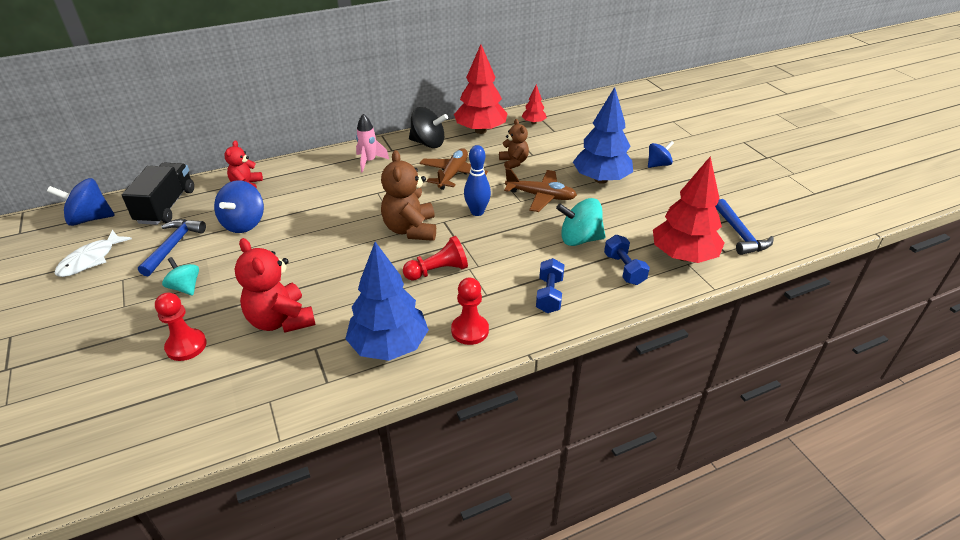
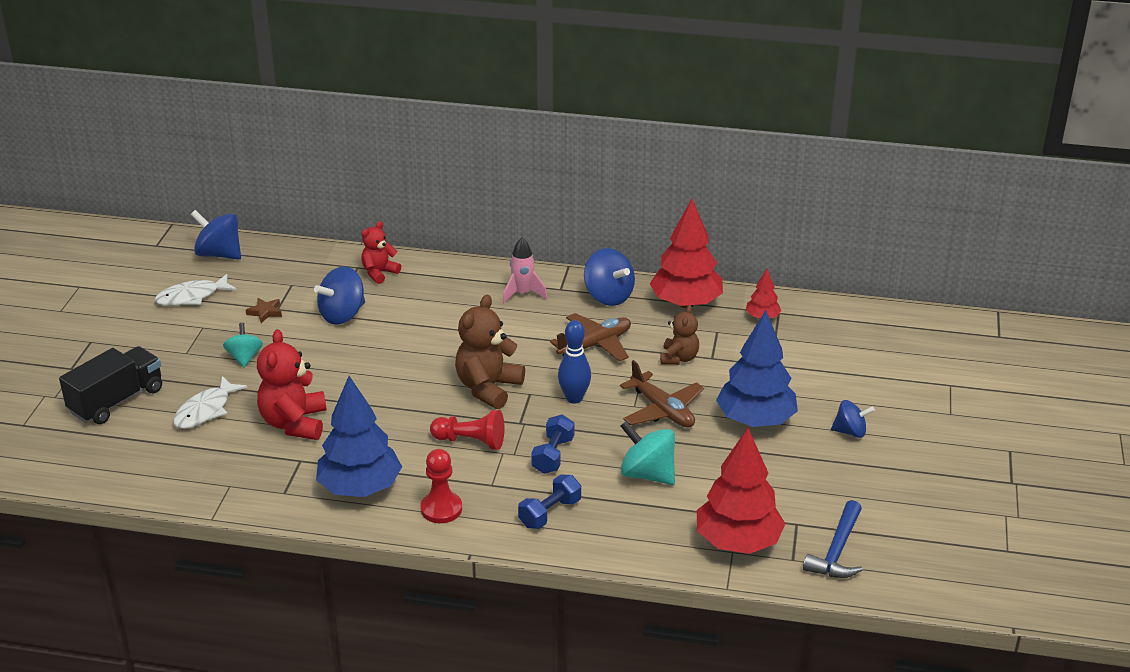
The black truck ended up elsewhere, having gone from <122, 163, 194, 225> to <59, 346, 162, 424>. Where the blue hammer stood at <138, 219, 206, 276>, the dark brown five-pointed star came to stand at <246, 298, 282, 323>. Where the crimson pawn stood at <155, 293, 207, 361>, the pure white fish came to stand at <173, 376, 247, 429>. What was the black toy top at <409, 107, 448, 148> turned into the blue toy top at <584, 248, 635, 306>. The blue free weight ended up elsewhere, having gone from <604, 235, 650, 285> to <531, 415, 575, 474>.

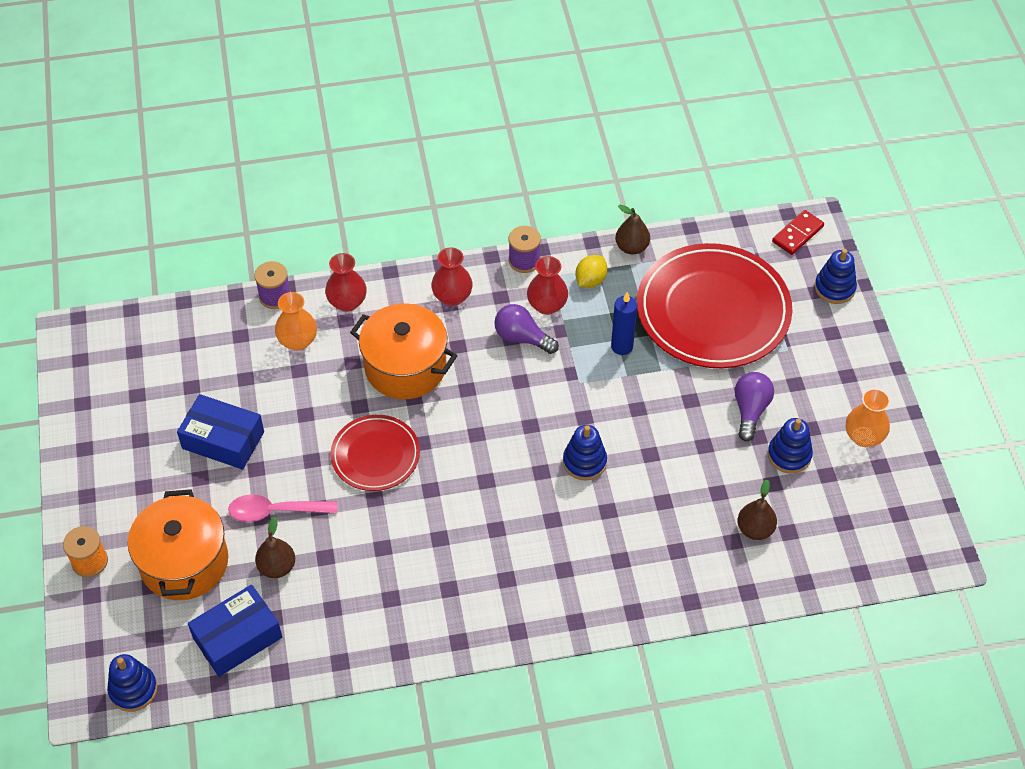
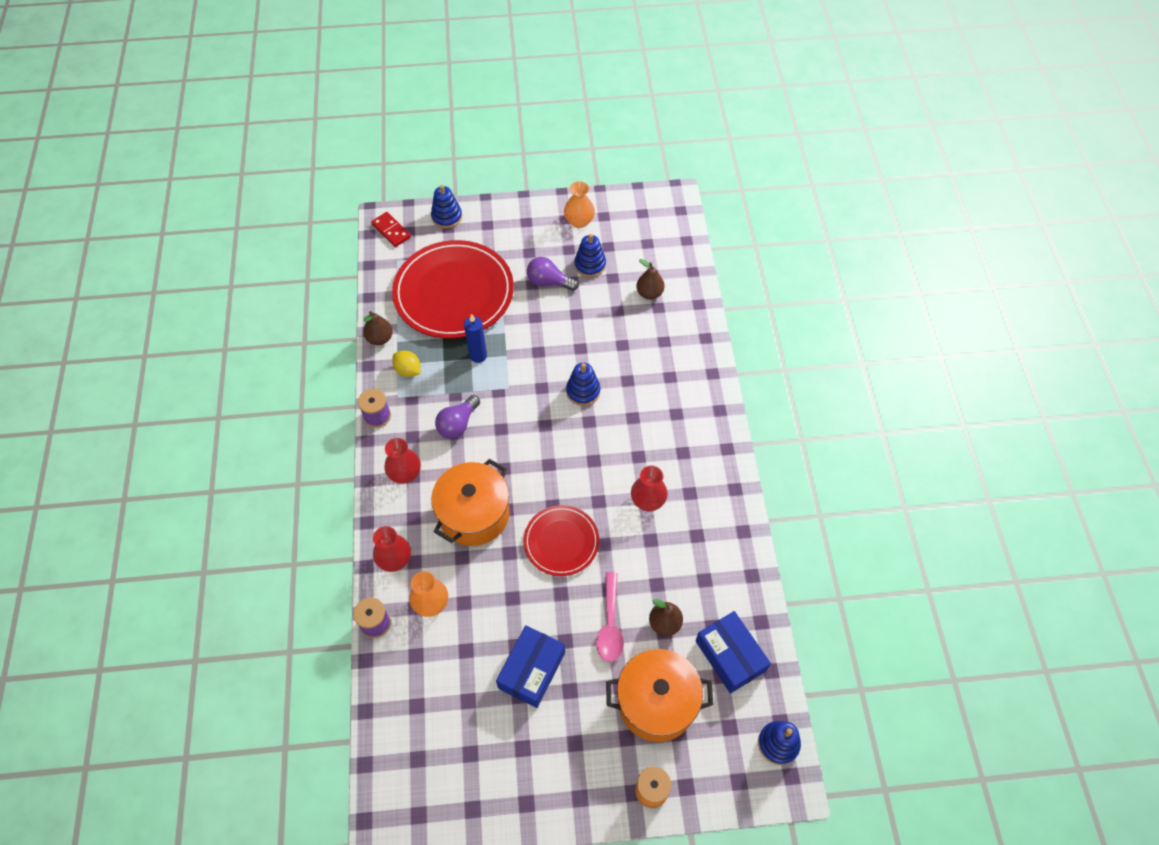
The crimson tall vase ended up elsewhere, having gone from <527, 256, 568, 315> to <631, 466, 668, 511>.

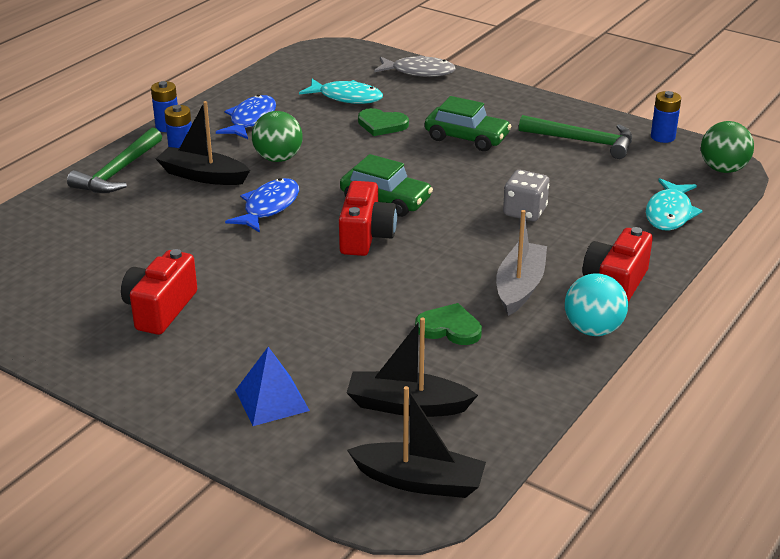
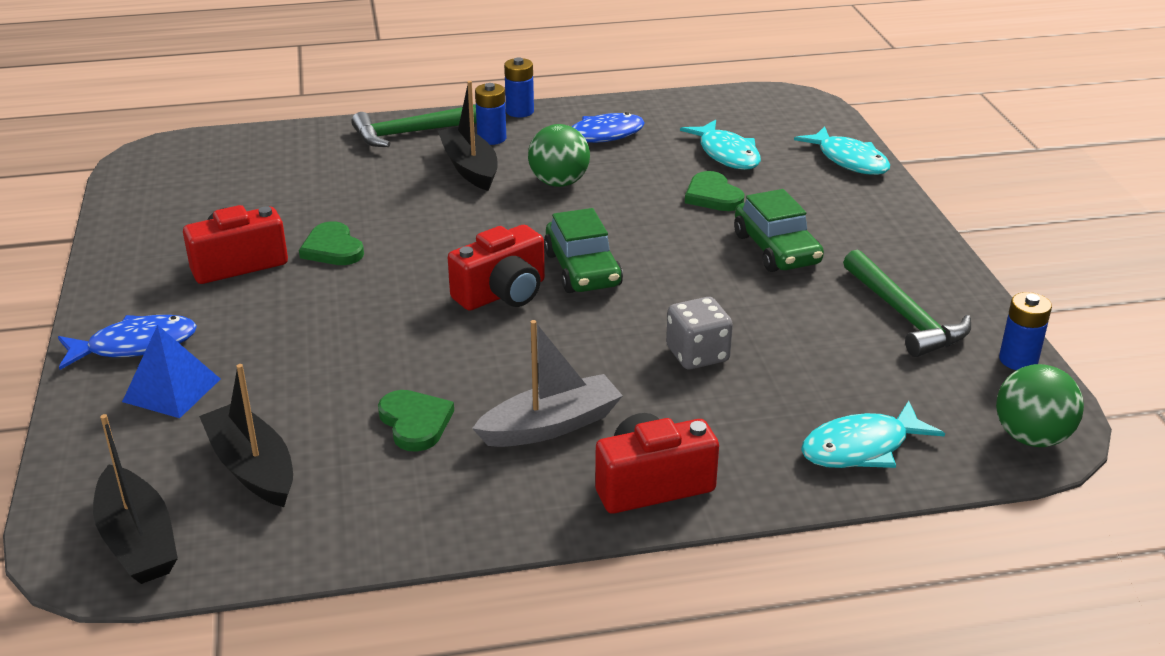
The blue fish ended up elsewhere, having gone from <225, 178, 299, 233> to <58, 315, 197, 370>. What was the ash-grey fish at <374, 55, 456, 77> turned into the teal fish at <794, 126, 890, 175>. The second view lost the teal ball at <565, 273, 628, 336>. The second view gained the leaf-green love heart at <299, 221, 364, 265>.

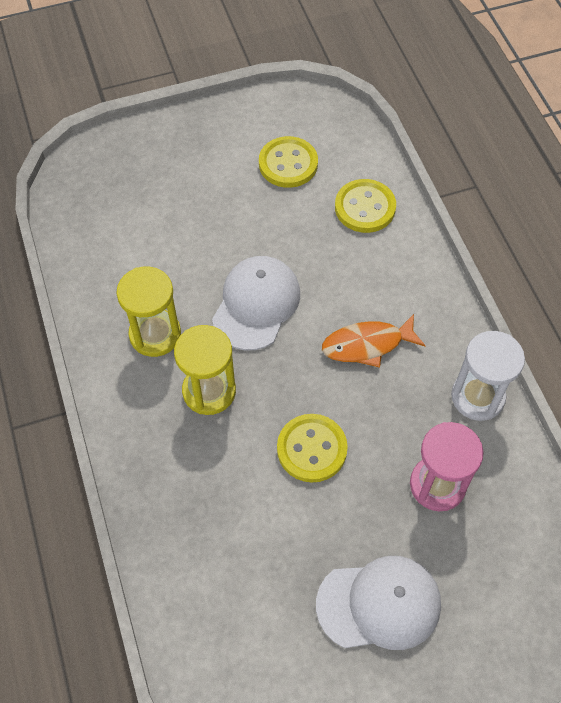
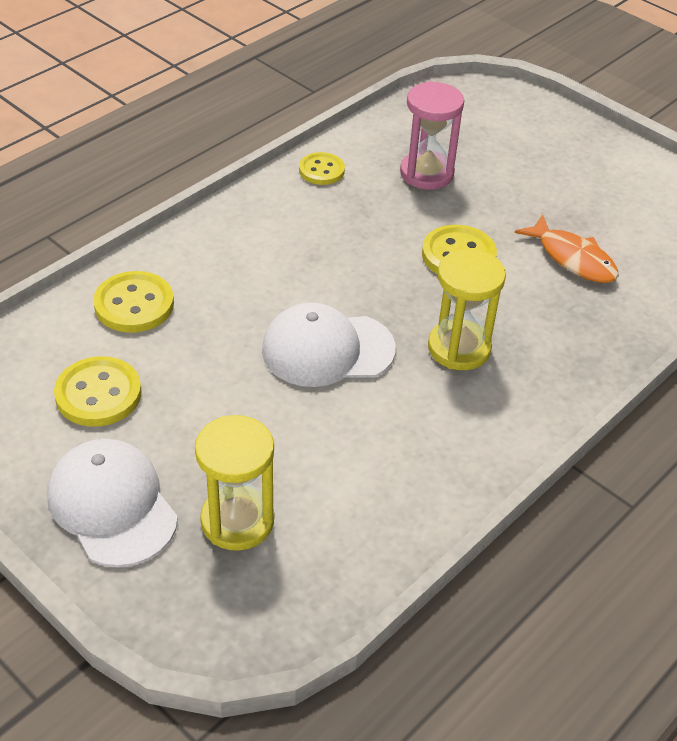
The golden hourglass ended up elsewhere, having gone from <116, 266, 181, 357> to <195, 415, 274, 551>. The pure white cap ended up elsewhere, having gone from <316, 556, 441, 650> to <47, 439, 178, 567>. The orange-coloured fish ended up elsewhere, having gone from <322, 314, 426, 368> to <515, 215, 619, 283>. Where the pure white hourglass stood at <451, 331, 525, 421>, the golden shirt button came to stand at <299, 152, 345, 185>.

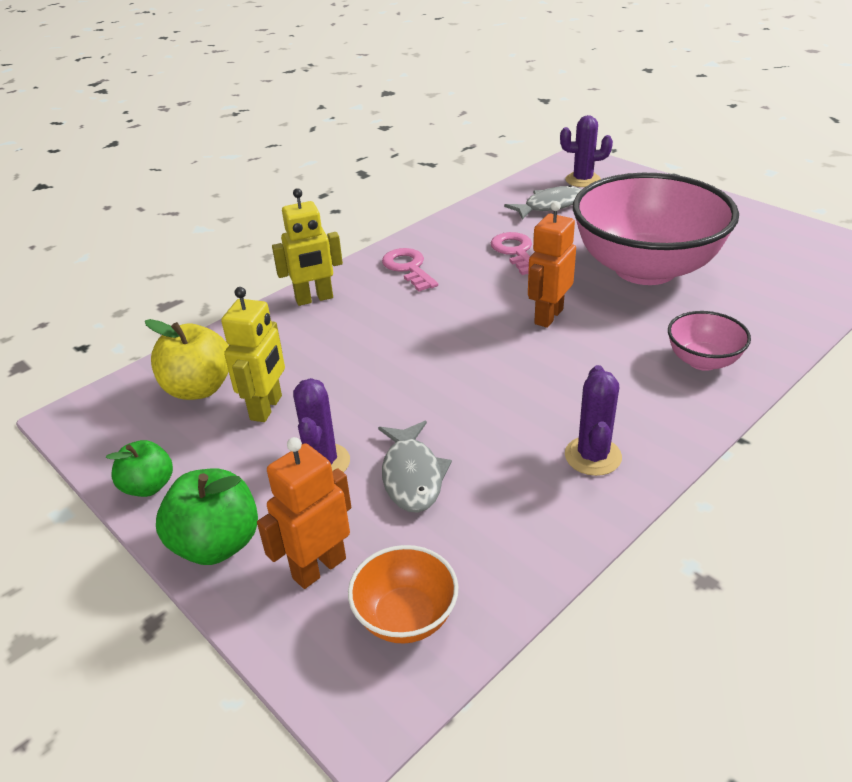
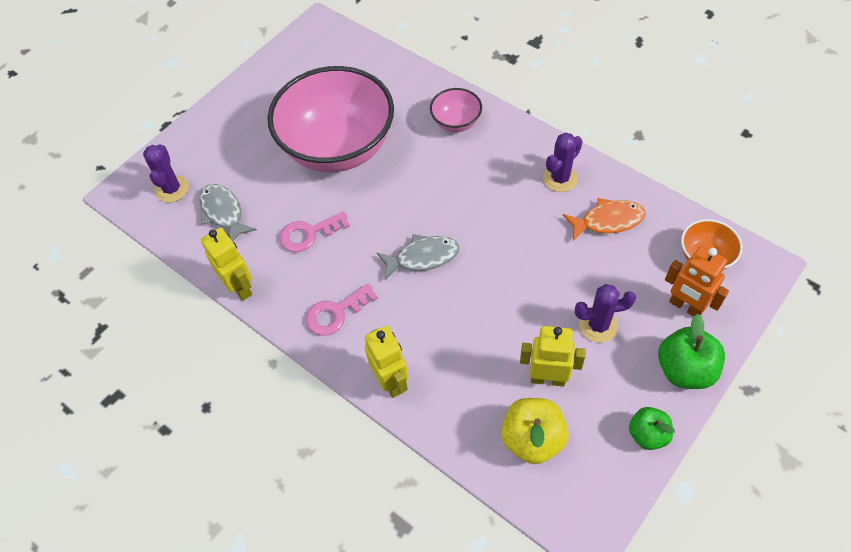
The ash-grey fish ended up elsewhere, having gone from <378, 421, 452, 513> to <377, 234, 459, 280>. The second view lost the orange-coloured robot at <528, 201, 576, 328>. The violet saguaro cactus at <565, 365, 622, 476> ended up facing another way, 45 degrees counterclockwise from before. The second view gained the golden robot at <201, 228, 252, 301>. The second view gained the orange-coloured fish at <563, 198, 646, 241>.

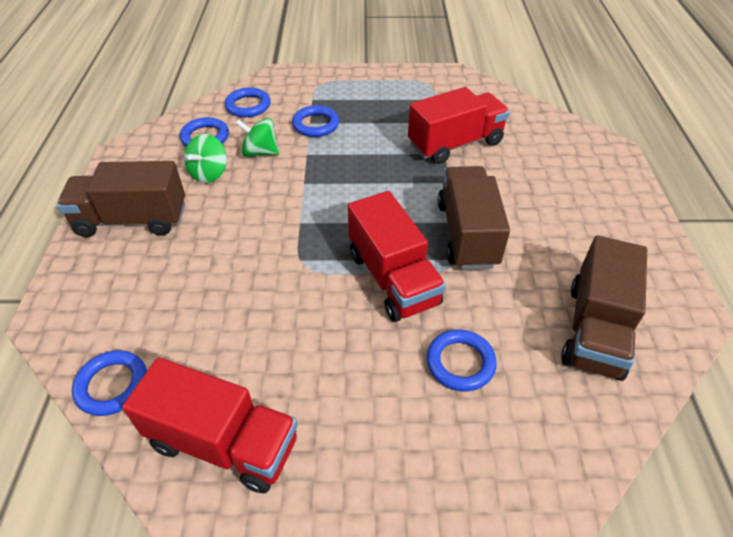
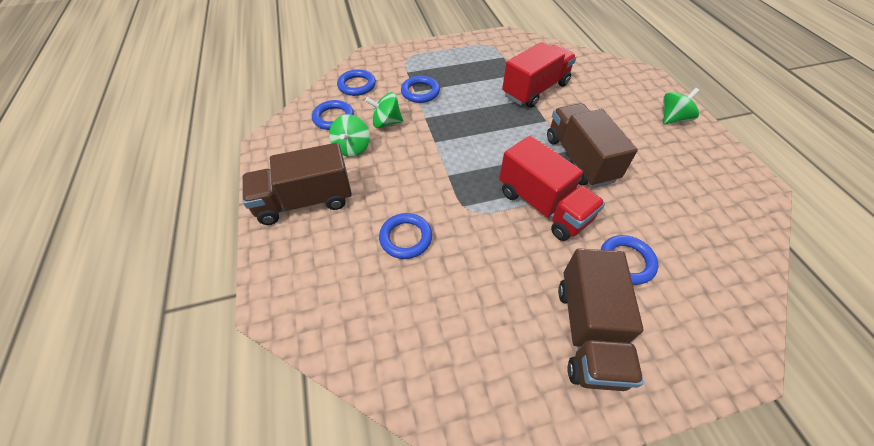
The blue torus ended up elsewhere, having gone from <72, 350, 147, 416> to <379, 213, 432, 259>. The second view lost the crimson truck at <122, 357, 298, 493>. The dark brown truck ended up elsewhere, having gone from <561, 236, 647, 381> to <558, 248, 644, 391>. The second view gained the leaf-green toy top at <663, 88, 699, 124>.

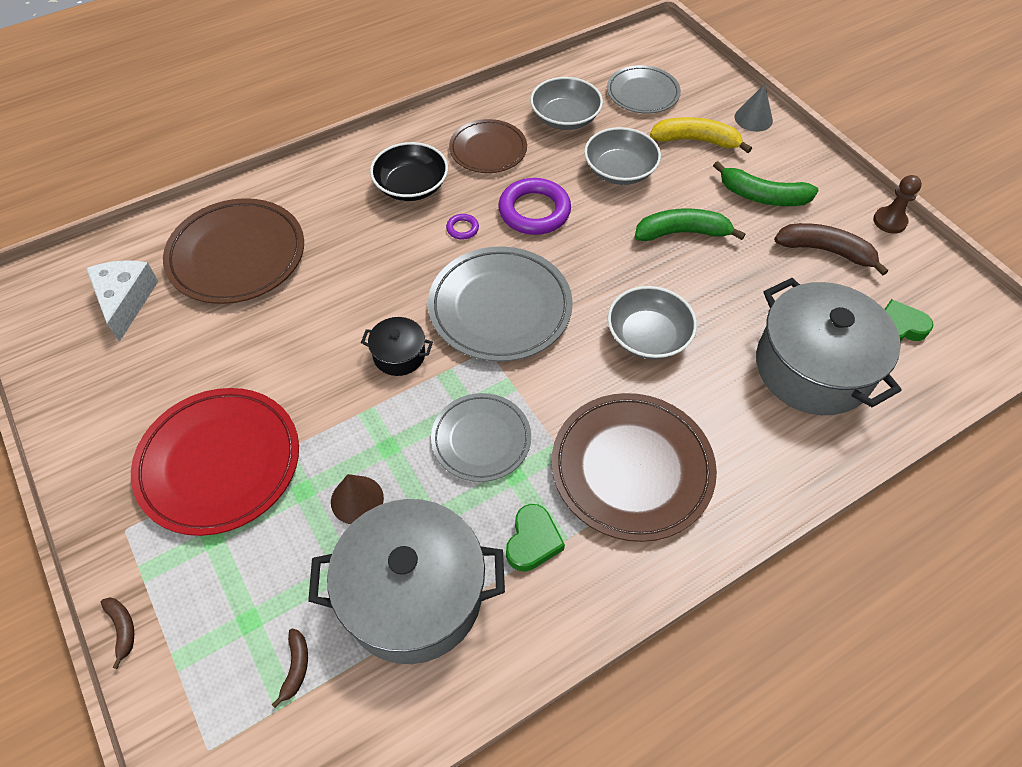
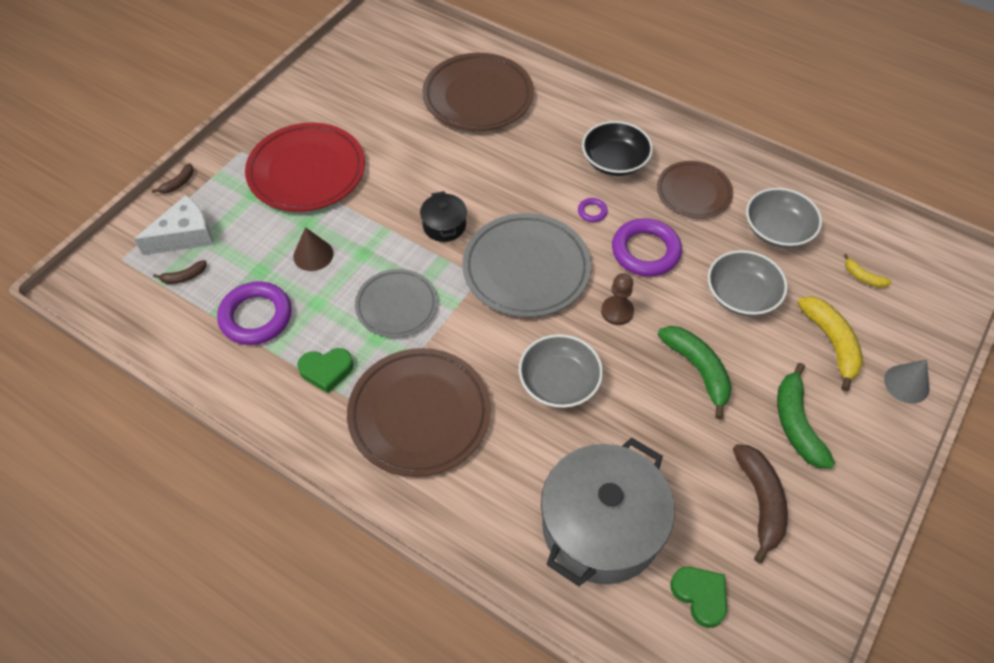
The pure white cheese wedge ended up elsewhere, having gone from <86, 260, 158, 342> to <134, 195, 213, 255>. Where the ash-grey pot stood at <308, 499, 505, 664>, the violet torus came to stand at <217, 282, 292, 345>. Where the ash-grey flat dish stood at <607, 65, 681, 114>, the golden banana fruit came to stand at <844, 254, 892, 288>. The dark brown pawn ended up elsewhere, having gone from <873, 175, 922, 234> to <601, 273, 634, 325>.

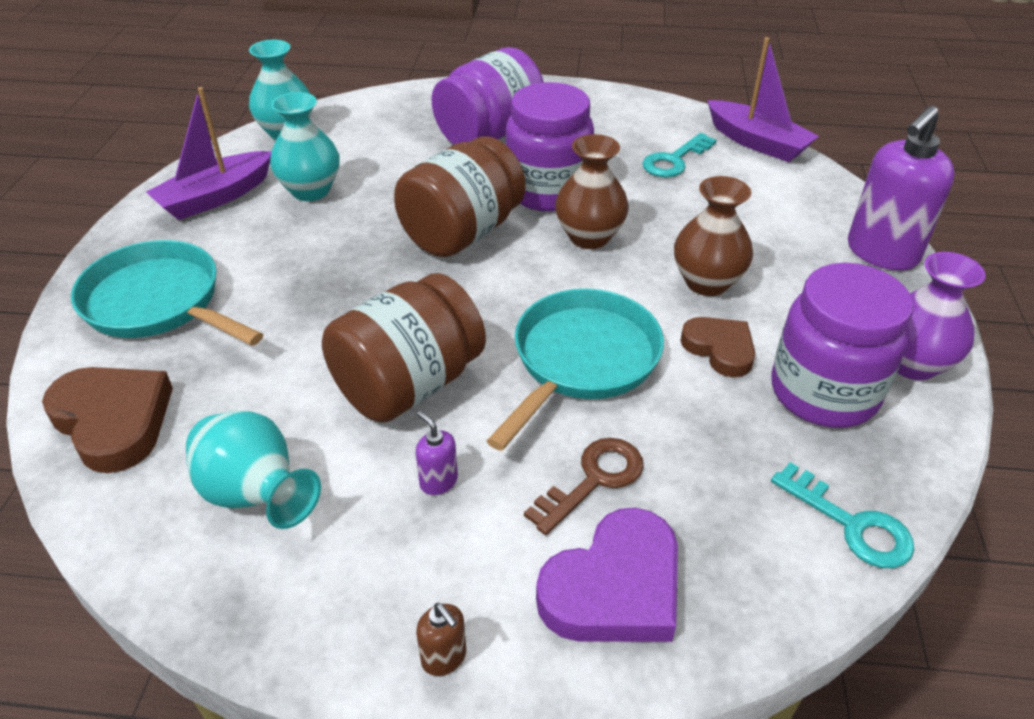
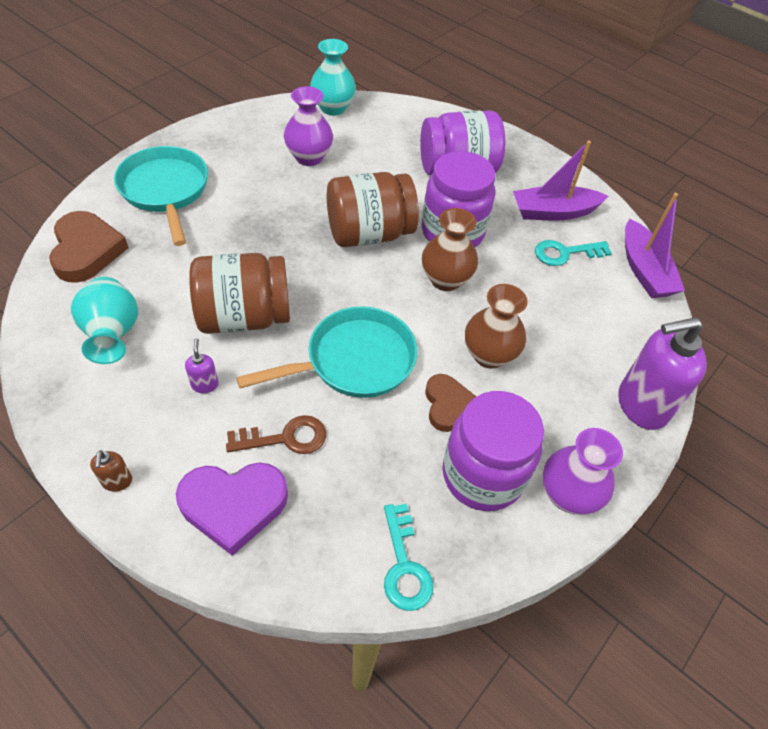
The violet sailboat ended up elsewhere, having gone from <146, 87, 271, 220> to <513, 141, 609, 221>. What was the teal tall vase at <270, 92, 340, 201> turned into the violet tall vase at <284, 86, 333, 166>.

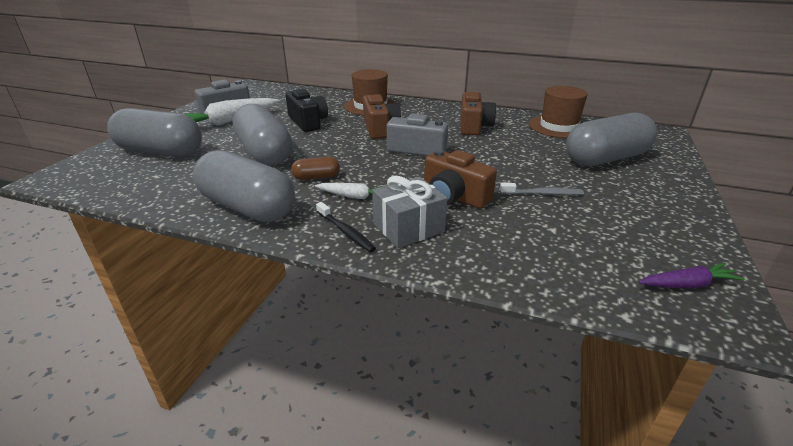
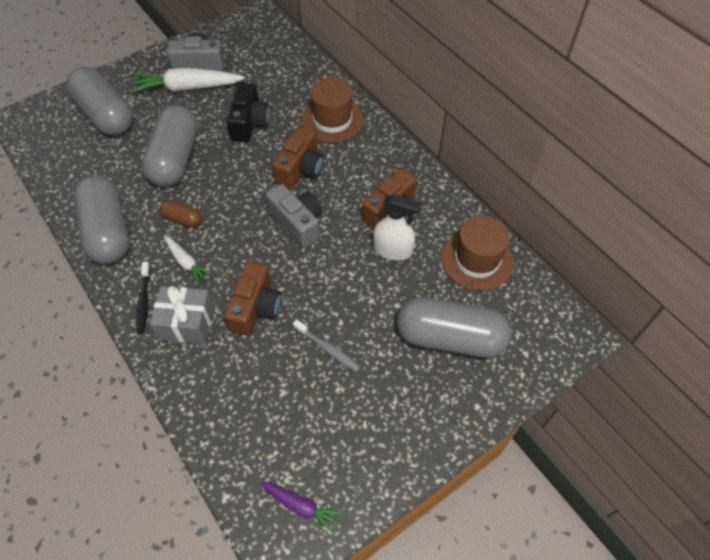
The dark brown compact camera at <424, 149, 497, 209> ended up facing another way, 150 degrees counterclockwise from before. The second view gained the pure white spray bottle at <373, 194, 422, 261>.

